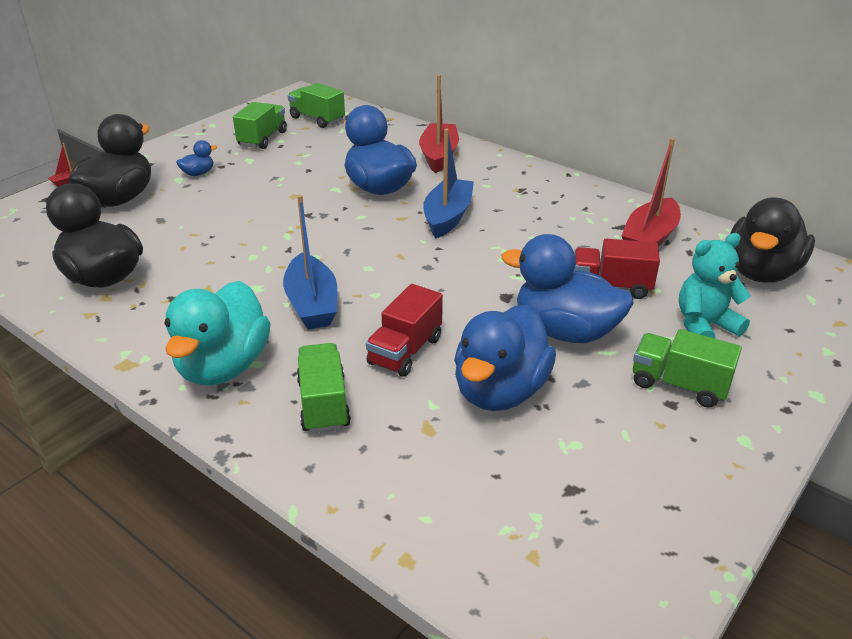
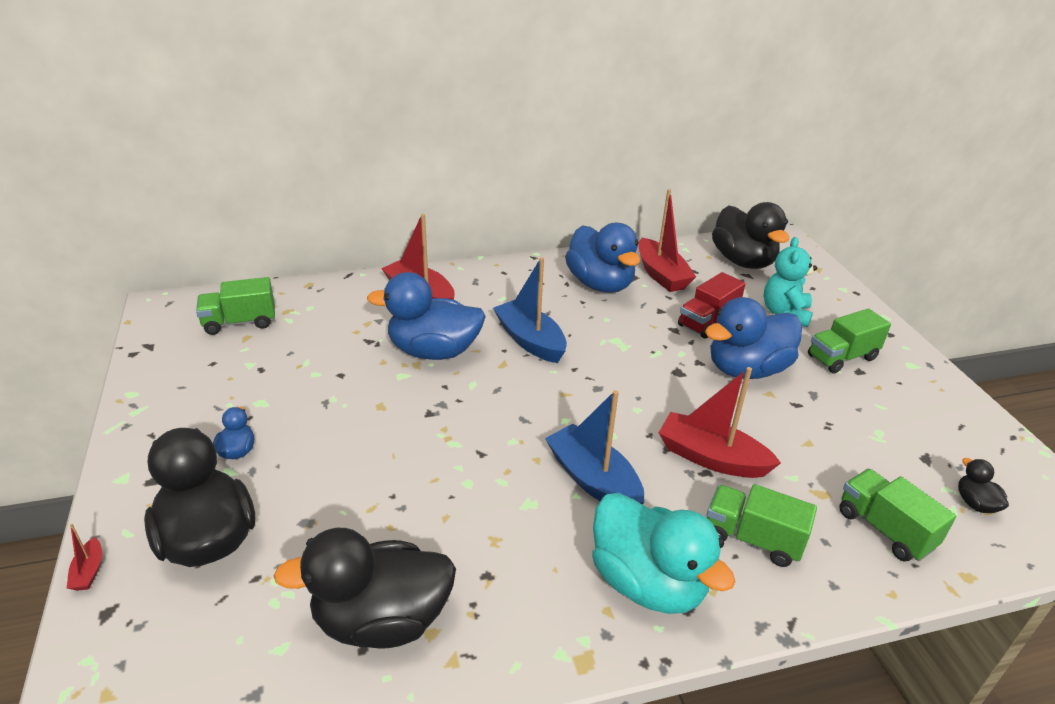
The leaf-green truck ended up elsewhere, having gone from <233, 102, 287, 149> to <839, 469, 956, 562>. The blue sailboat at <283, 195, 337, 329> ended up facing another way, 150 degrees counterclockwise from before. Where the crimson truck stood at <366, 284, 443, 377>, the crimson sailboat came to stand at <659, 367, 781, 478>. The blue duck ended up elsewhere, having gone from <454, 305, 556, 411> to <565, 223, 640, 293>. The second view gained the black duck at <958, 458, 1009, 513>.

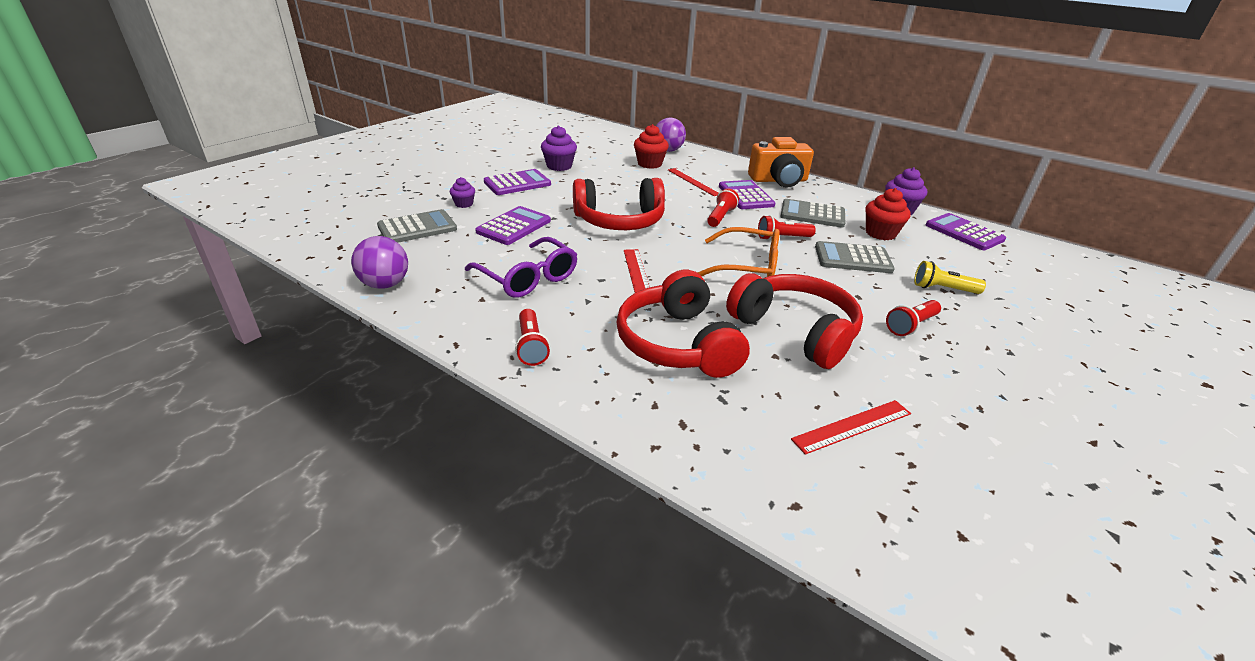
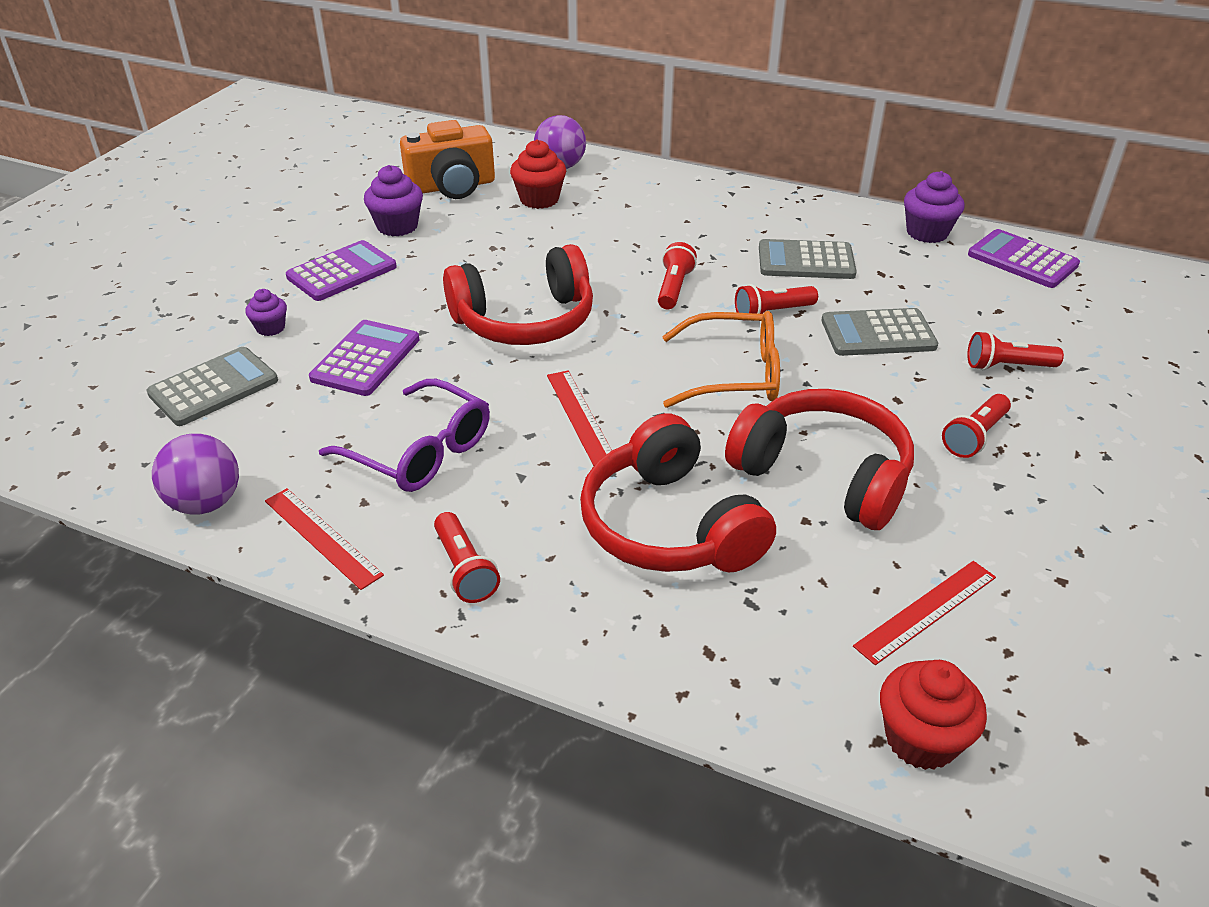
The crimson ruler ended up elsewhere, having gone from <668, 168, 720, 196> to <265, 488, 384, 590>. The second view lost the violet pocket calculator at <719, 180, 776, 209>. The orange-coloured compact camera ended up elsewhere, having gone from <748, 137, 814, 188> to <400, 120, 495, 199>. The crimson fairy cake ended up elsewhere, having gone from <865, 188, 911, 240> to <880, 660, 987, 770>. What was the golden torch at <914, 261, 986, 294> turned into the crimson torch at <967, 331, 1064, 370>.

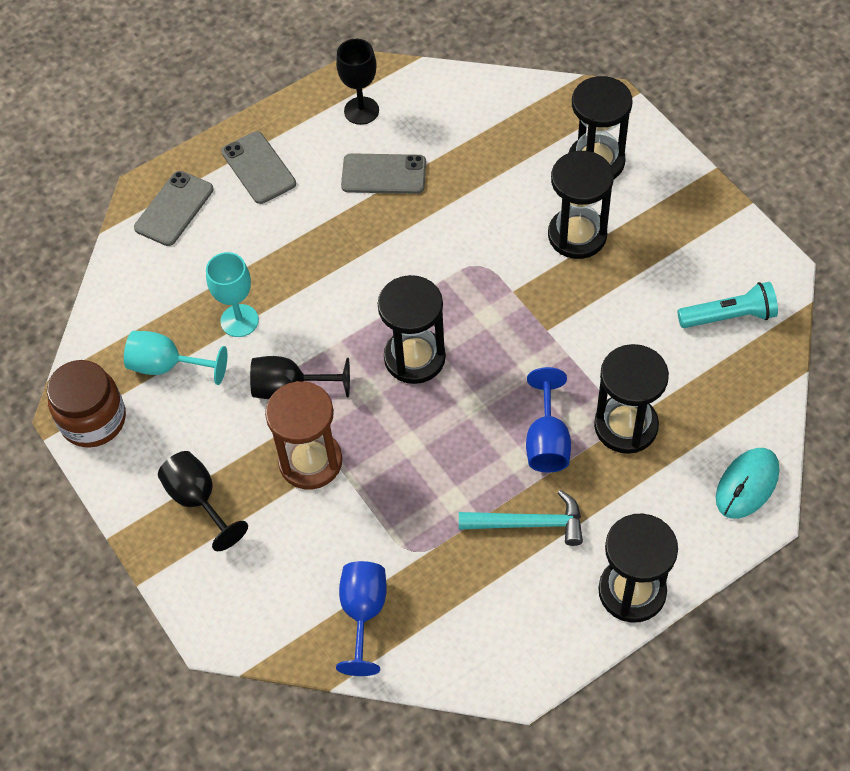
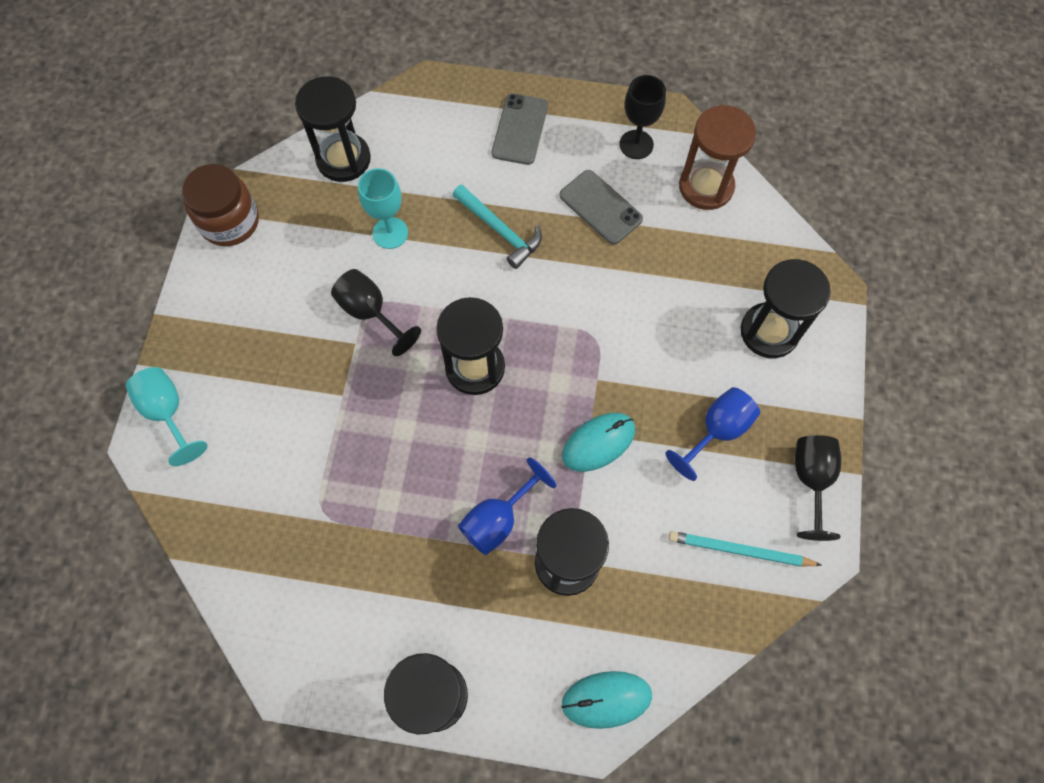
The teal wine glass ended up elsewhere, having gone from <124, 331, 227, 385> to <126, 367, 208, 466>. The second view lost the ash-grey smartphone at <134, 171, 213, 246>. The black wine glass ended up elsewhere, having gone from <158, 451, 248, 551> to <795, 435, 841, 541>. The dark brown hourglass ended up elsewhere, having gone from <265, 381, 342, 490> to <679, 105, 756, 210>. The blue wine glass ended up elsewhere, having gone from <336, 561, 387, 676> to <665, 387, 760, 481>. The teal hammer ended up elsewhere, having gone from <459, 490, 583, 546> to <453, 185, 542, 269>. The black hourglass ended up elsewhere, having gone from <548, 151, 614, 259> to <295, 76, 371, 182>. Where the teal torch stood at <678, 282, 778, 328>, the teal pencil came to stand at <669, 531, 822, 566>. The second view gained the teal computer mouse at <562, 413, 635, 472>.

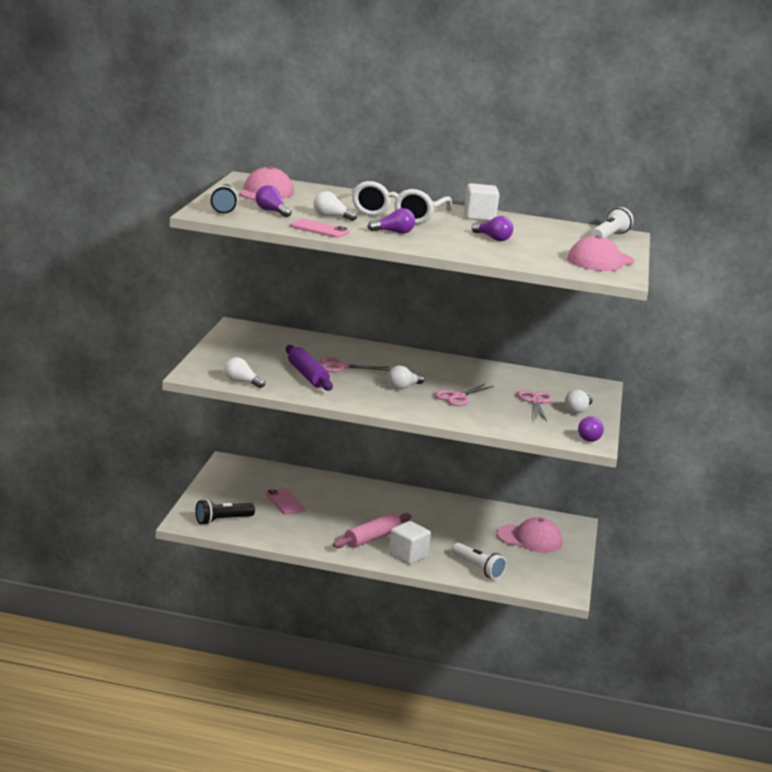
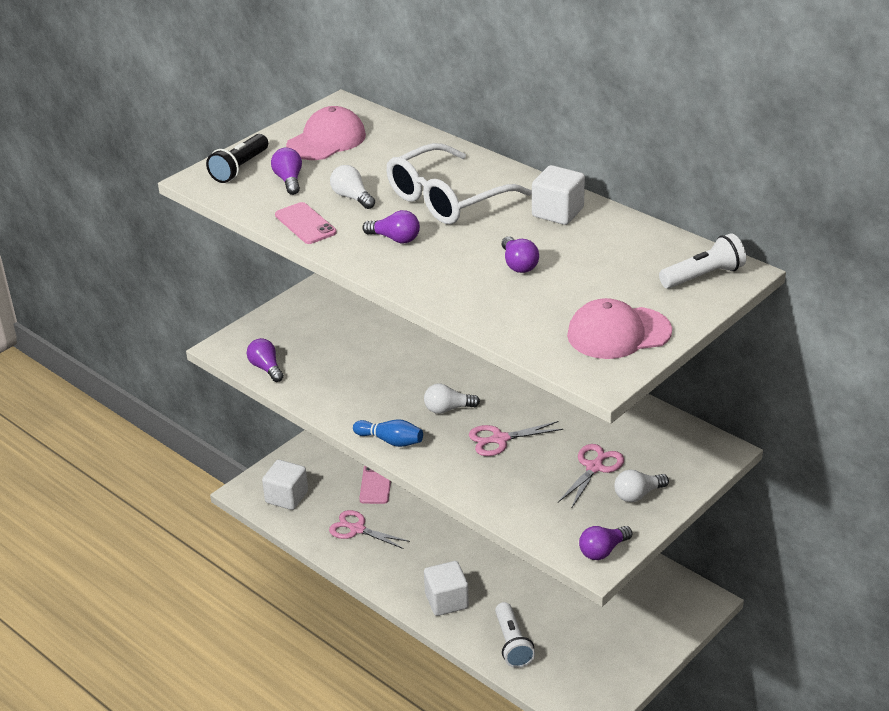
Where the black torch stood at <195, 499, 255, 525>, the pure white solid cube came to stand at <262, 460, 308, 510>. What was the pure white lightbulb at <224, 357, 265, 388> turned into the violet lightbulb at <247, 338, 284, 382>. The second view lost the violet rolling pin at <286, 345, 333, 391>. The pink shears ended up elsewhere, having gone from <319, 357, 390, 372> to <329, 510, 410, 549>. The second view lost the pink rolling pin at <333, 513, 412, 548>. The second view lost the pink cap at <497, 517, 562, 553>. The second view gained the blue skittle at <353, 419, 423, 447>.

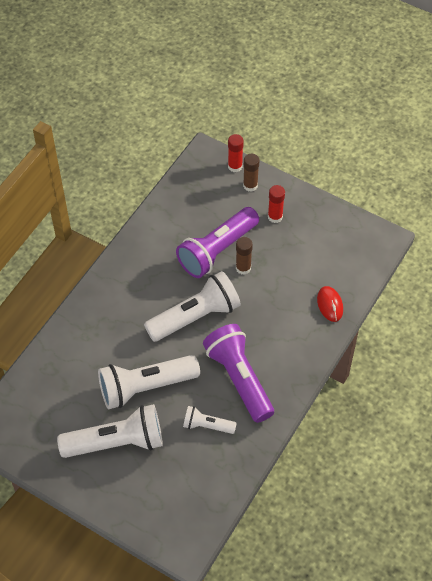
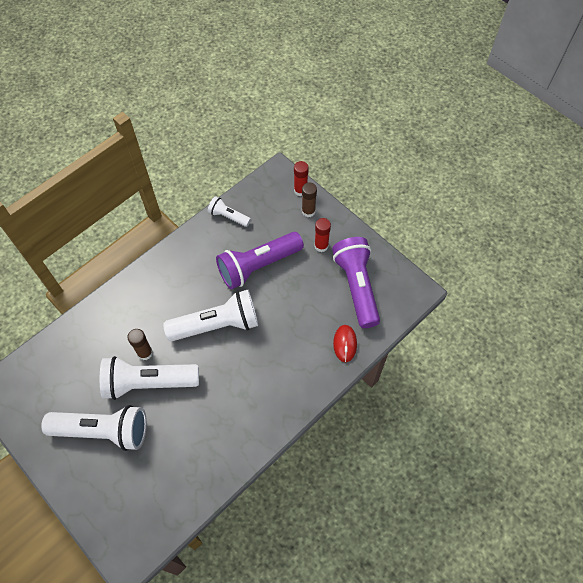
The pure white torch ended up elsewhere, having gone from <183, 406, 237, 434> to <208, 196, 251, 227>. The violet torch ended up elsewhere, having gone from <203, 324, 274, 423> to <332, 237, 380, 328>. The dark brown glue ended up elsewhere, having gone from <236, 237, 253, 275> to <127, 329, 153, 360>.

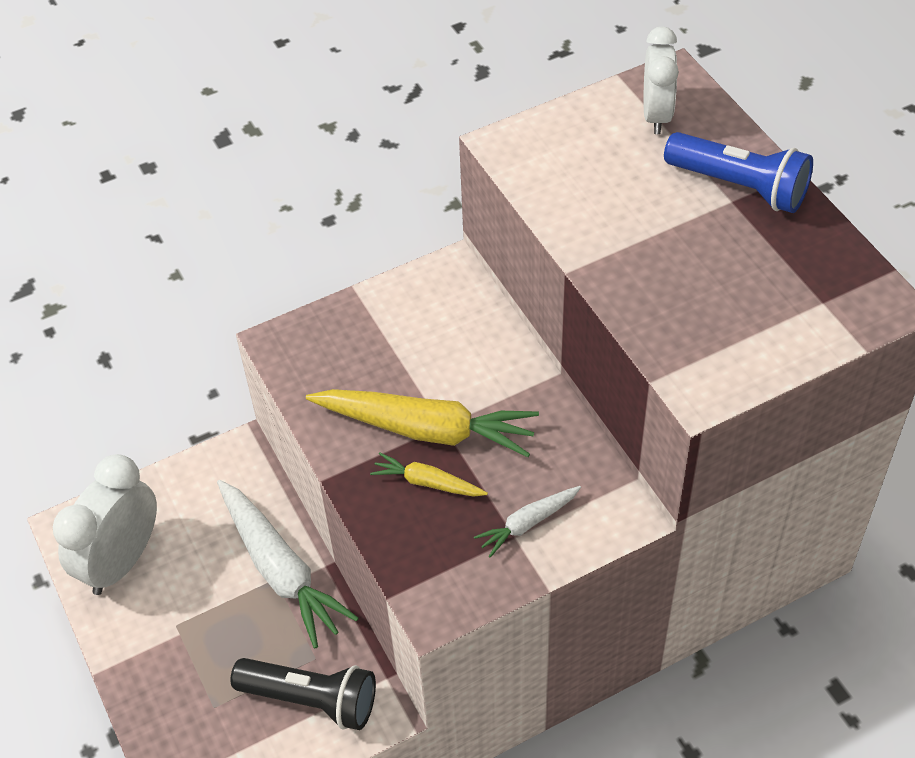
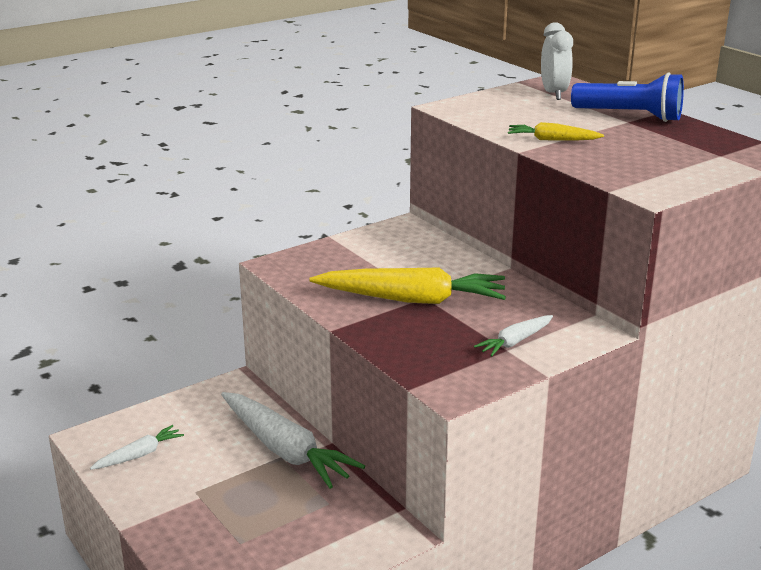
Where the pure white clock stood at <53, 454, 157, 595>, the pure white root vegetable came to stand at <90, 425, 184, 470>. The second view lost the black torch at <230, 658, 376, 730>. The golden root vegetable ended up elsewhere, having gone from <370, 452, 488, 497> to <508, 122, 604, 141>.

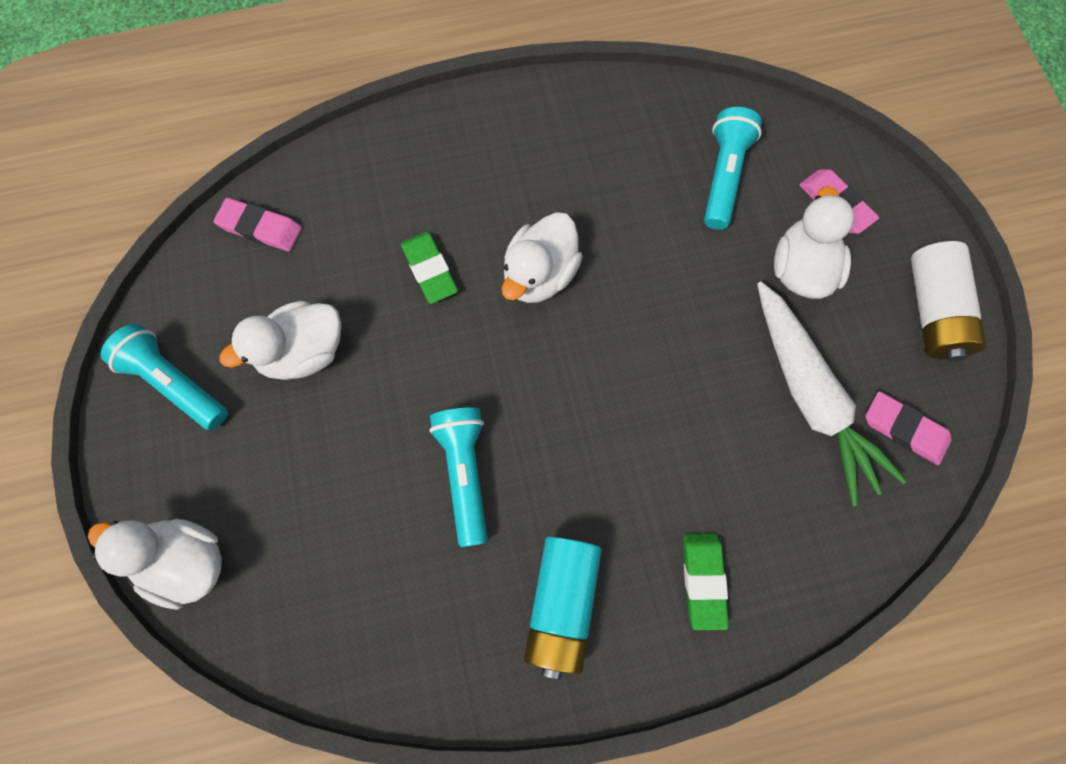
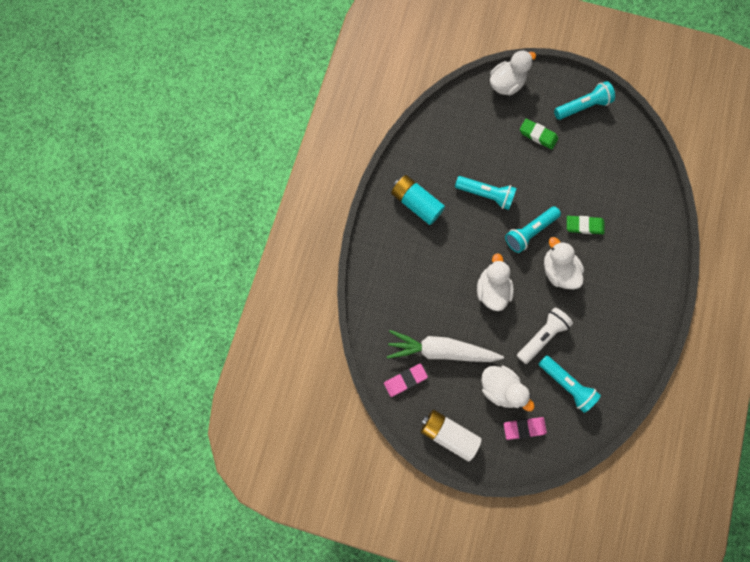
The second view lost the pink pencil eraser at <214, 198, 302, 251>. The pure white duck ended up elsewhere, having gone from <219, 301, 341, 380> to <477, 253, 514, 311>. The leaf-green pencil eraser ended up elsewhere, having gone from <683, 533, 729, 630> to <520, 118, 558, 149>. The second view gained the teal torch at <505, 207, 561, 253>. The second view gained the pure white torch at <517, 308, 573, 364>.

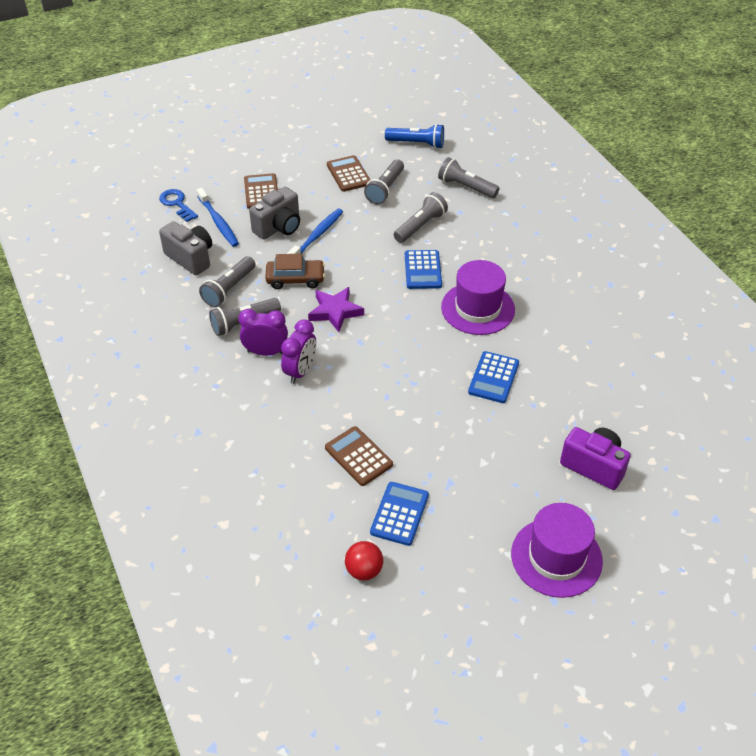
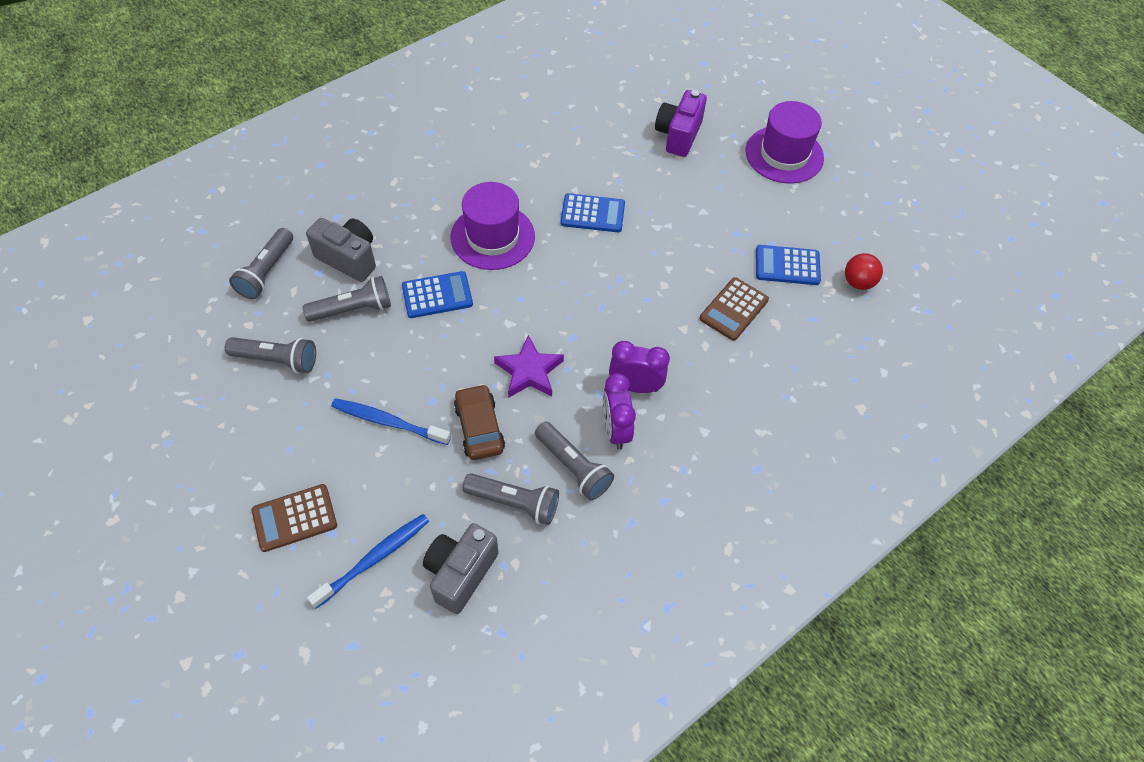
The second view lost the blue latchkey at <159, 189, 198, 222>. The ash-grey compact camera ended up elsewhere, having gone from <249, 187, 300, 239> to <306, 218, 376, 282>. The second view lost the dark brown pocket calculator at <327, 155, 370, 192>. The second view lost the blue torch at <385, 124, 444, 149>. The ash-grey torch at <394, 192, 448, 243> ended up facing another way, 135 degrees clockwise from before.

